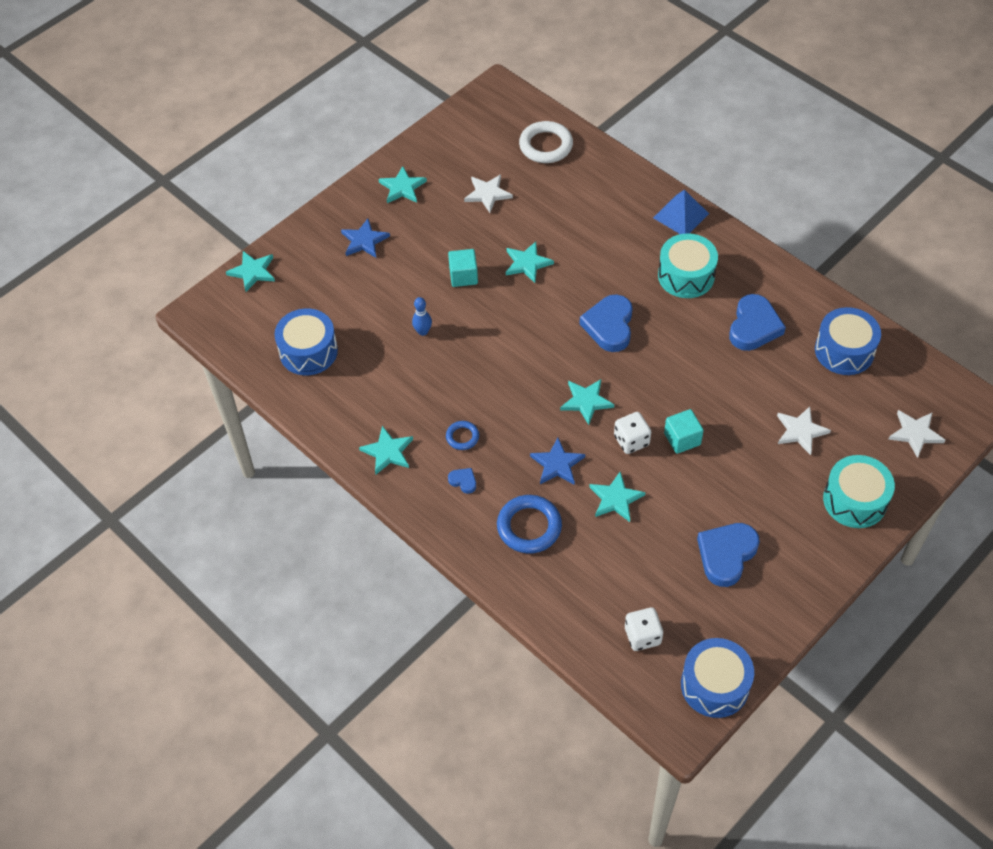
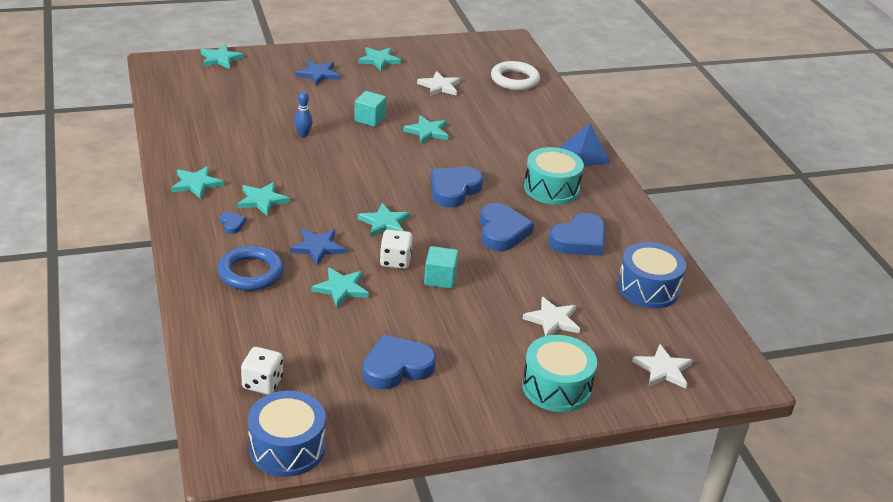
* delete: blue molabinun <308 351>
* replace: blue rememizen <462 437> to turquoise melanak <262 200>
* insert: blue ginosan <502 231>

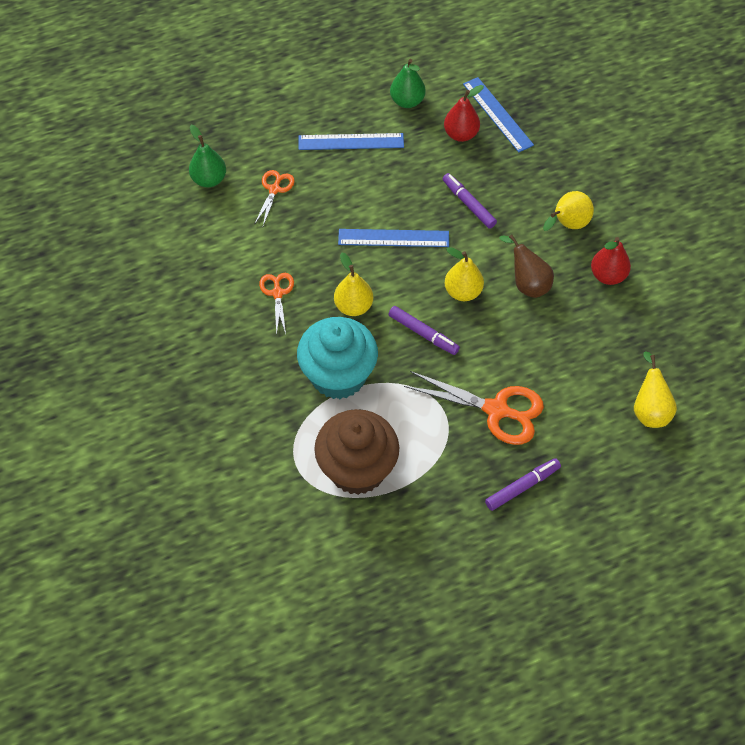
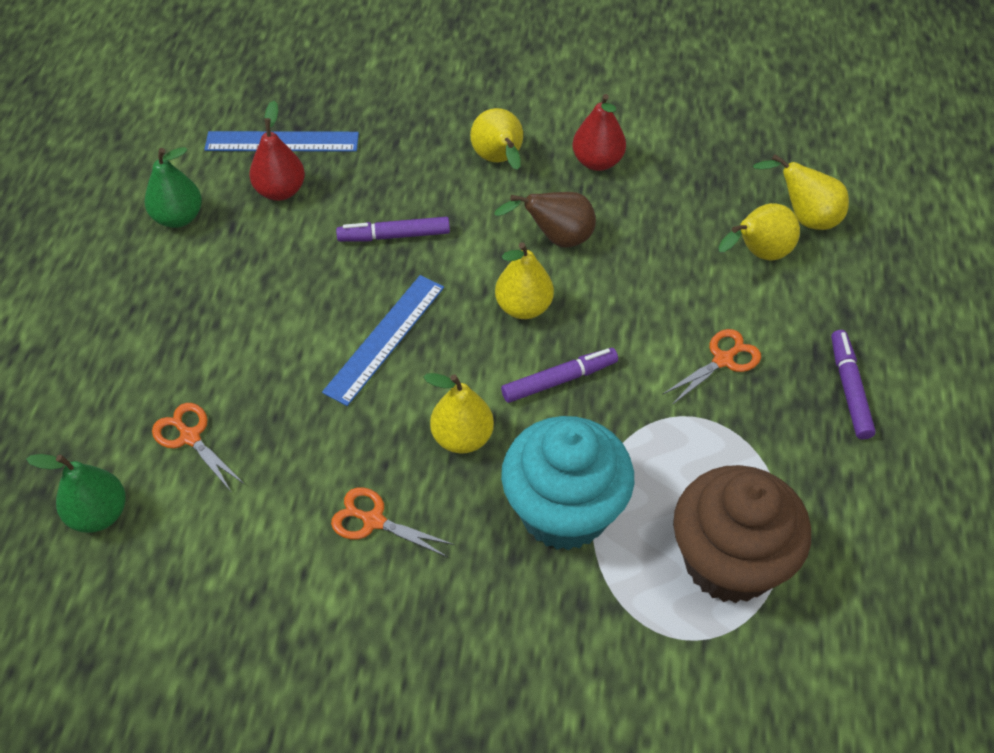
* delete: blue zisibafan <351 141>
* resize: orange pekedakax <496 410> = <723 360> x0.56
* insert: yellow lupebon <758 254>

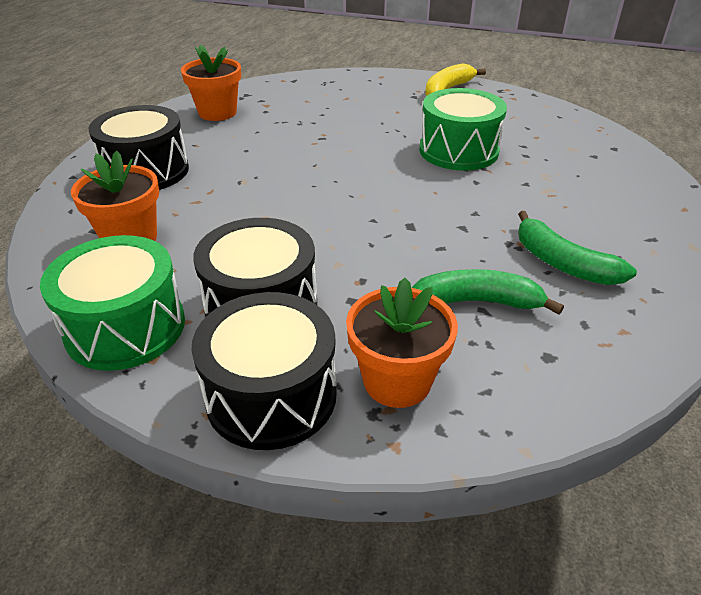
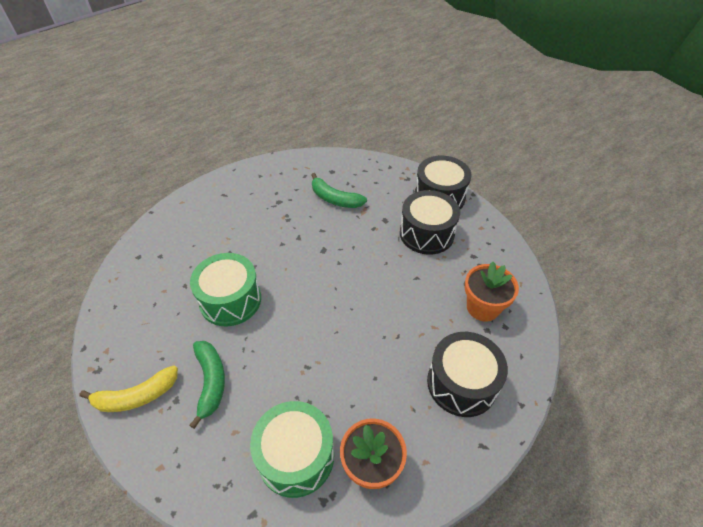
* move: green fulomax <562 263> to <211 382>
* move: green molabinun <125 327> to <296 456>
* delete: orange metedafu <397 381>

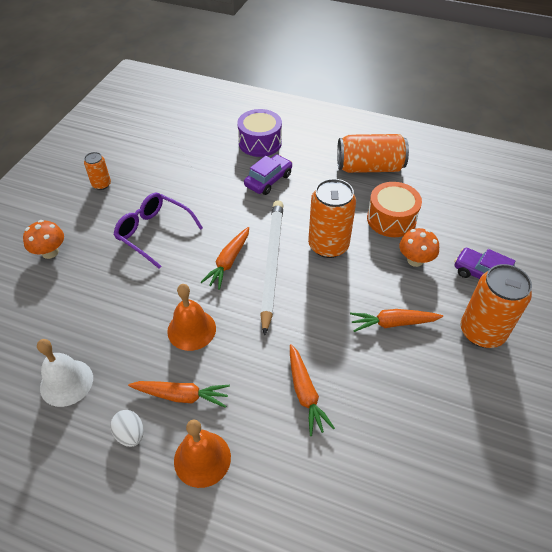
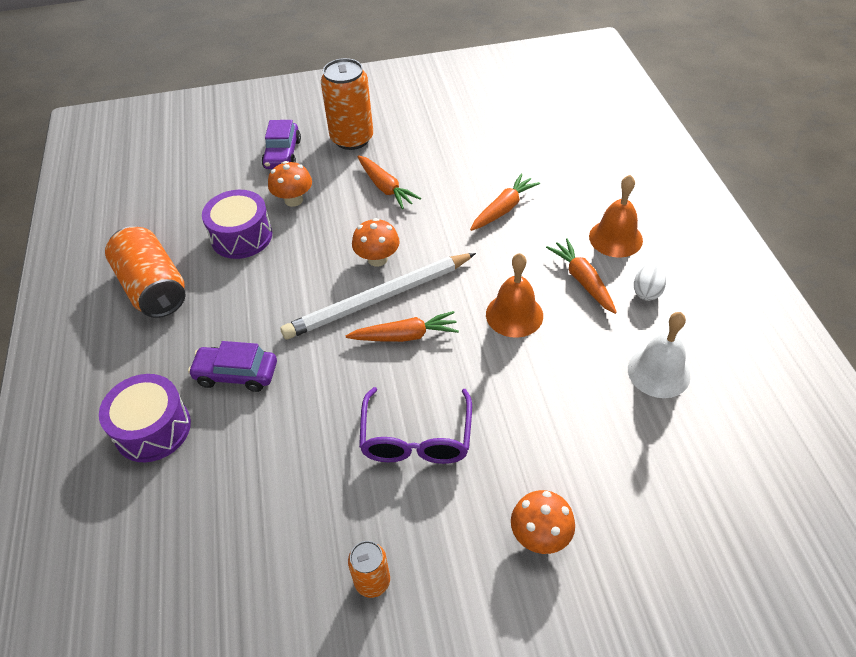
* delete: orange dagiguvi <328 245>
* recolor: orange molabinun <391 219> to purple molabinun <241 236>
* insert: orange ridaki <377 259>

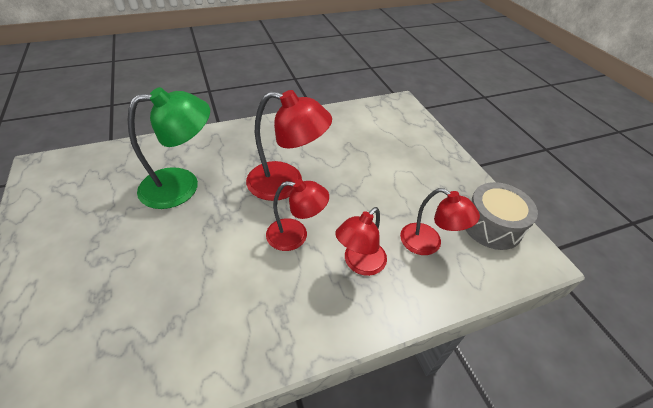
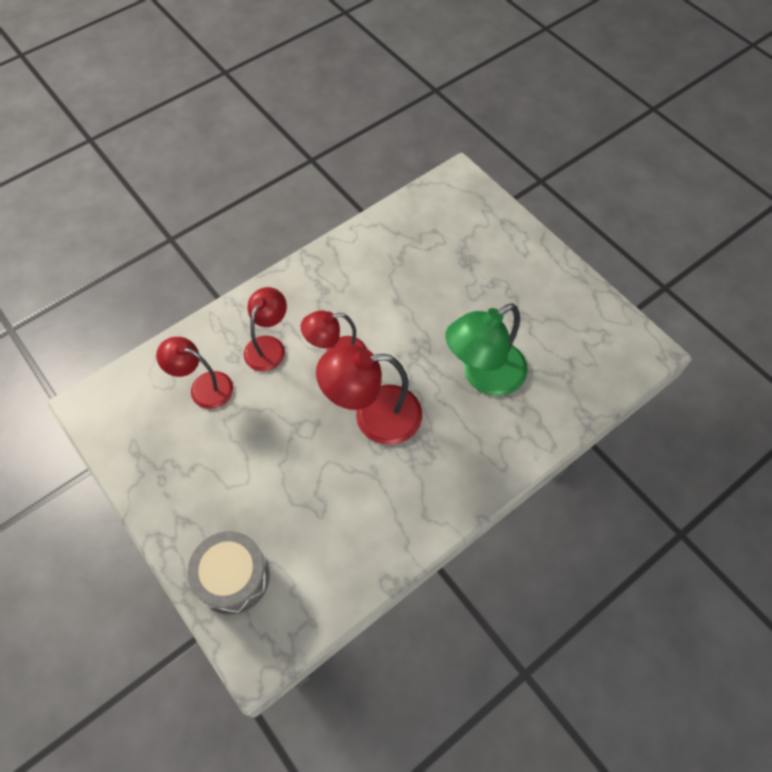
* move: grey molabinun <491 226> to <233 577>

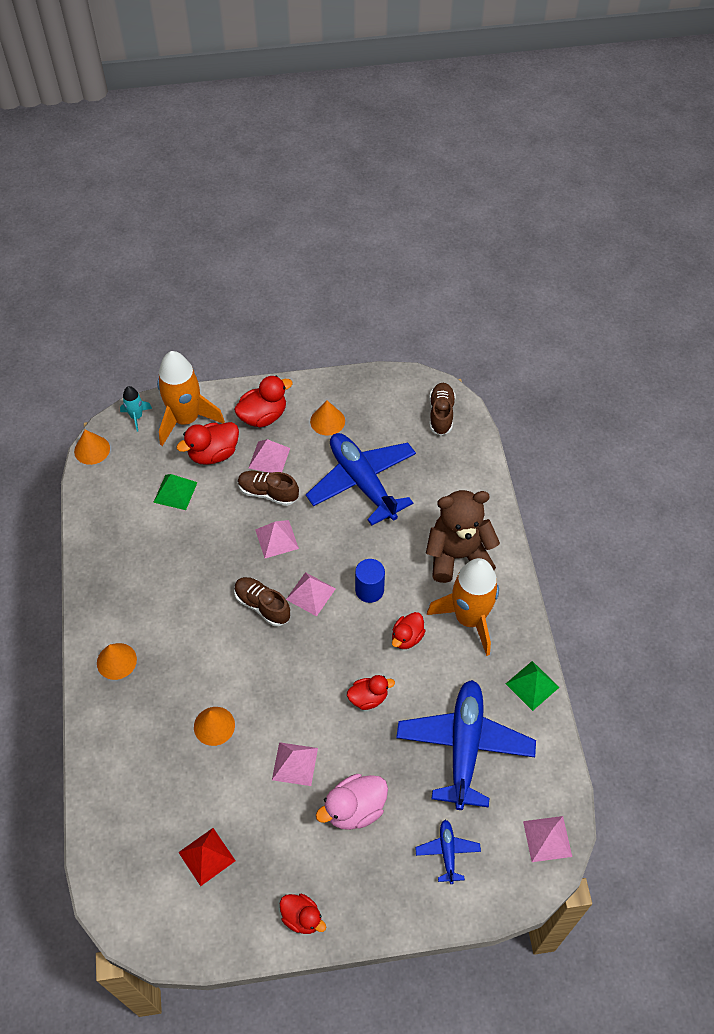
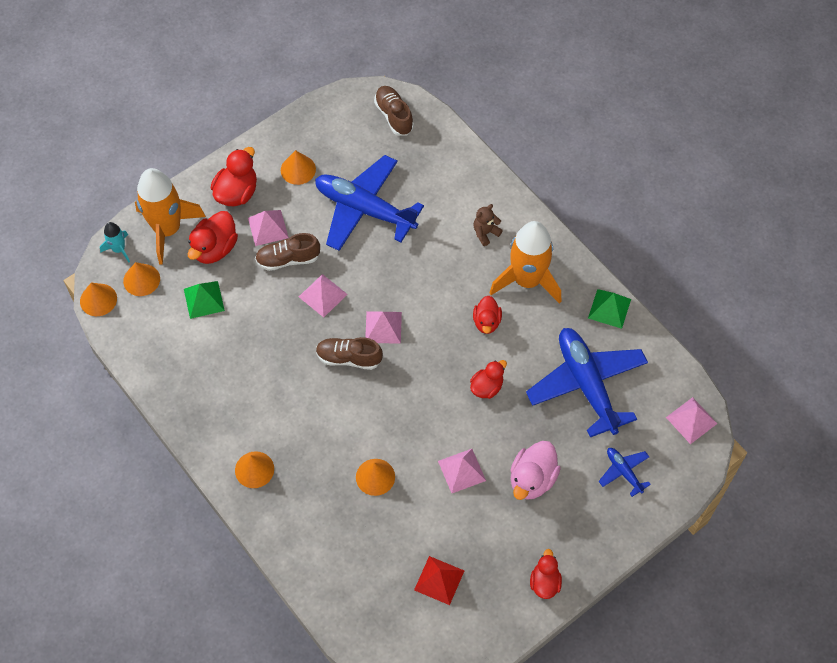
* resize: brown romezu <458 556> = <485 233> x0.44
* delete: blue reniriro <369 590>
* rotate: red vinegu <302 917> = <544 582> 90 degrees counterclockwise
* insert: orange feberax <141 280>

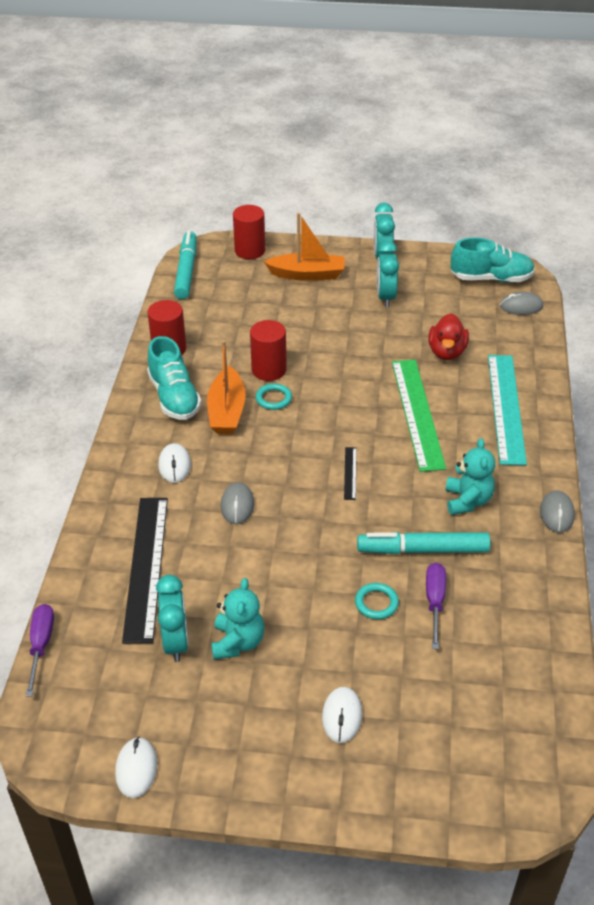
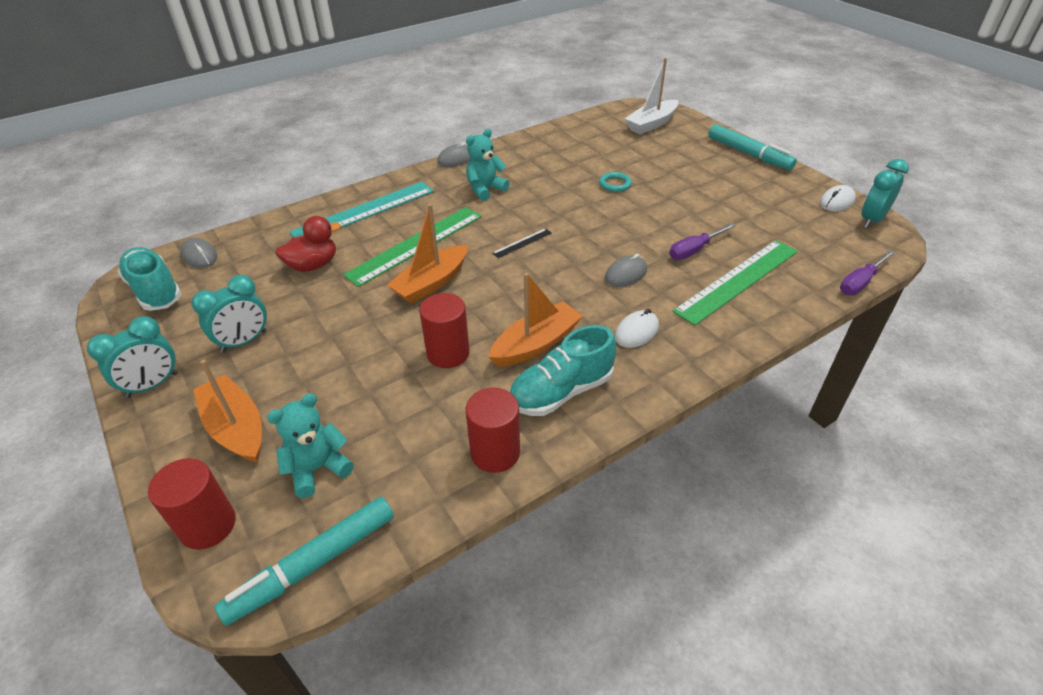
* rotate: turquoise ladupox <174 397> = <561 392> 150 degrees counterclockwise
* delete: turquoise rememizen <273 399>
* recolor: black zisibafan <146 567> to green zisibafan <737 280>
* move: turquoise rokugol <423 550> to <748 154>
* move: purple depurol <434 602> to <694 250>
* move: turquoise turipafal <176 642> to <871 220>
* move: turquoise romezu <238 642> to <318 469>
* delete: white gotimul <342 716>
* insert: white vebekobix <651 124>
* insert: orange vebekobix <431 283>

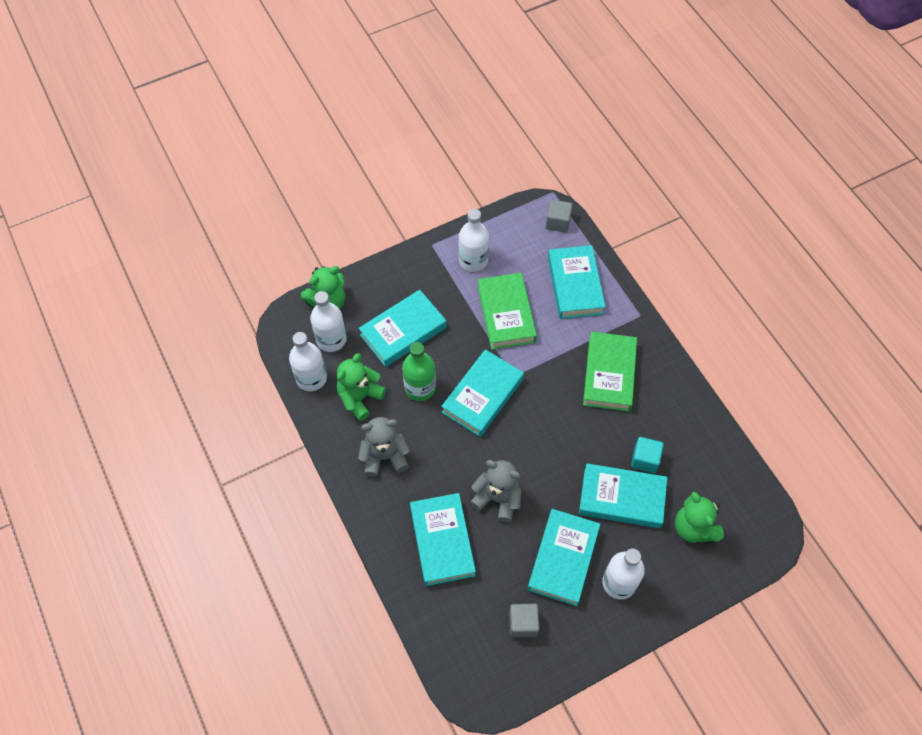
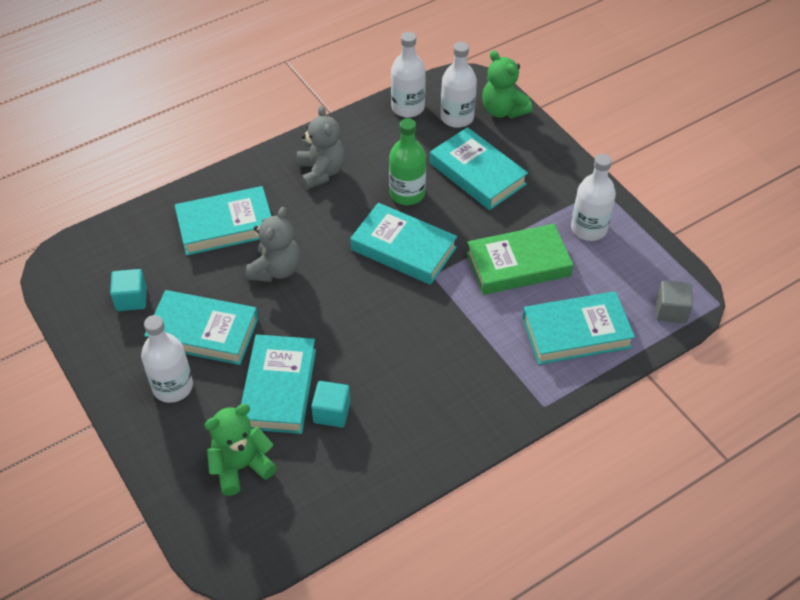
* delete: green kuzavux <609 374>
* delete: green romezu <360 398>
* recolor: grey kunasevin <523 623> to turquoise kunasevin <131 299>

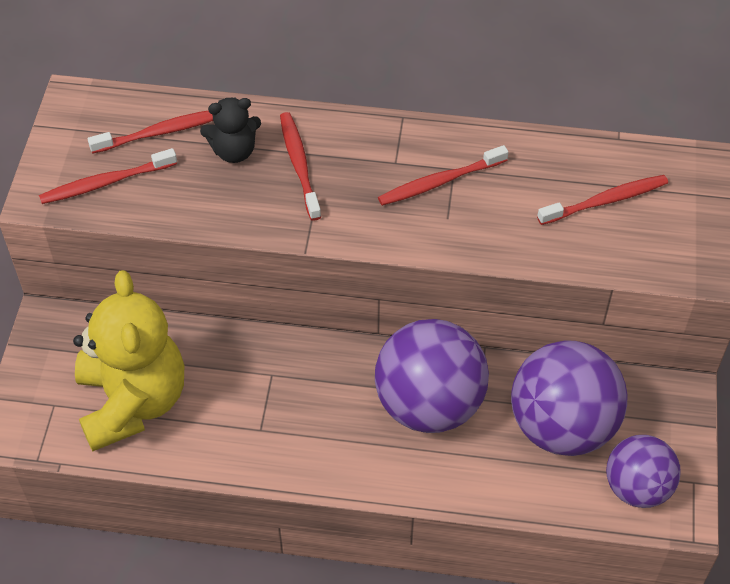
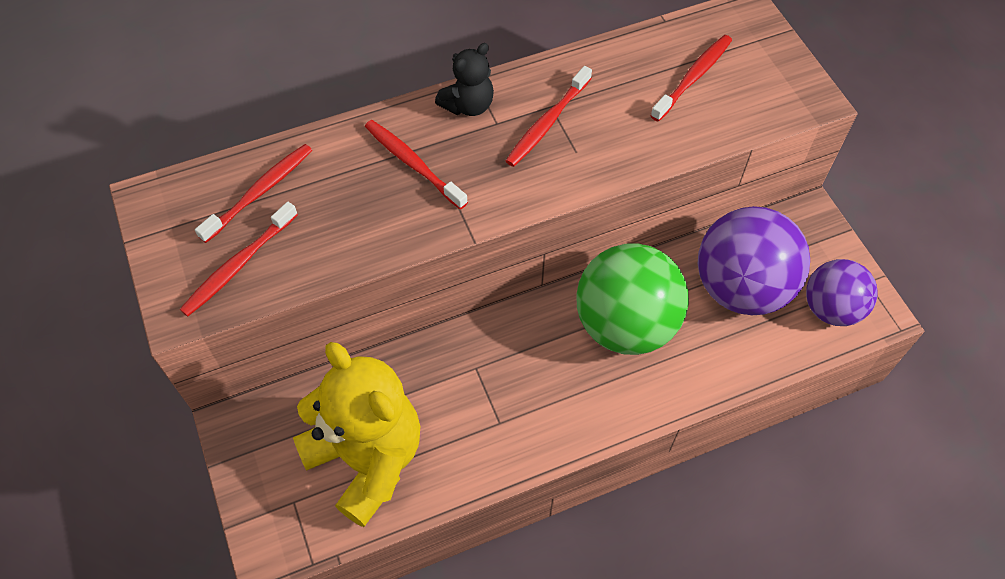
* move: black romezu <234 151> to <468 105>
* recolor: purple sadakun <429 404> to green sadakun <625 324>

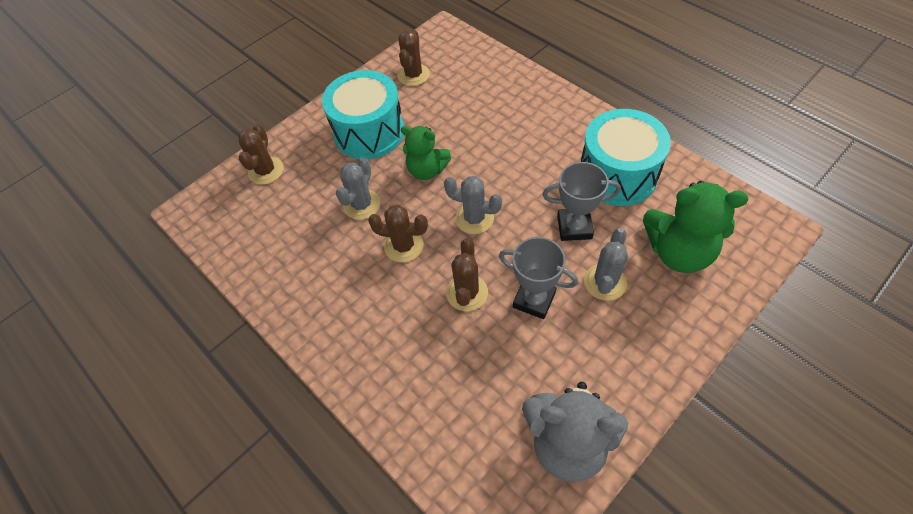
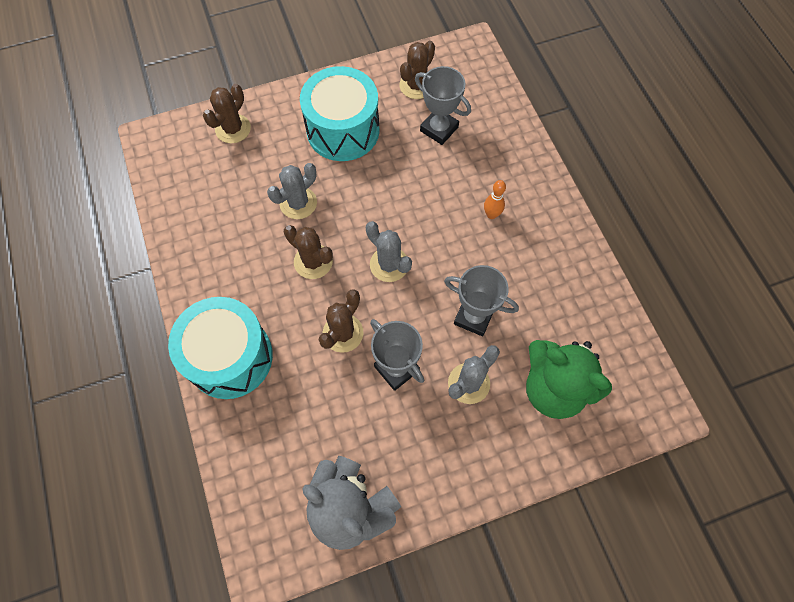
* move: turquoise molabinun <617 174> to <230 357>
* delete: green romezu <426 170>
* insert: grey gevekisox <439 129>
* insert: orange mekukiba <491 214>

